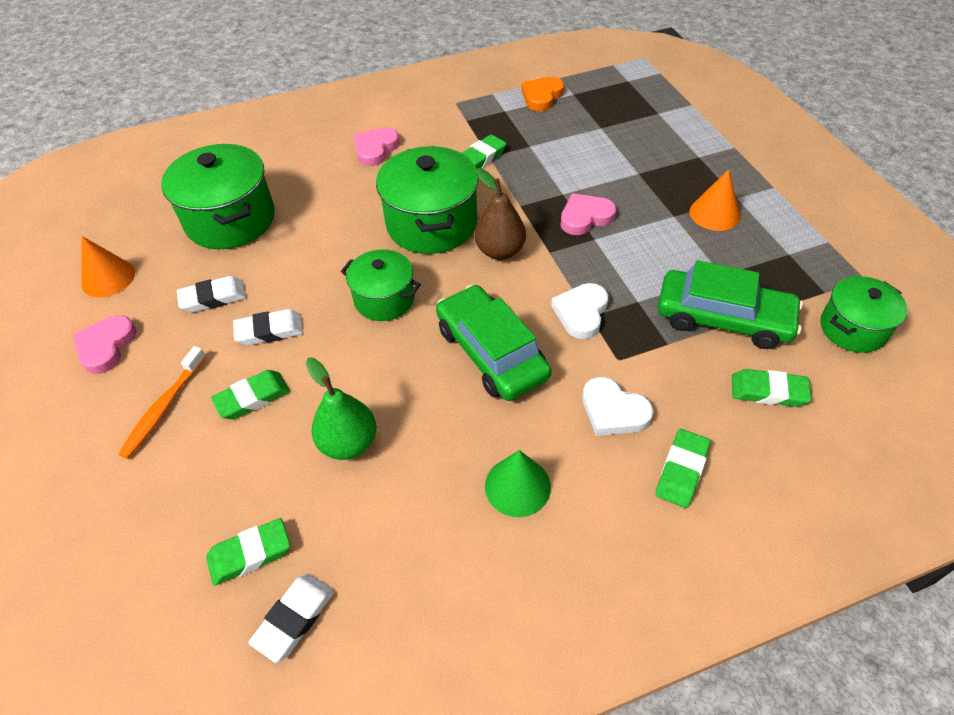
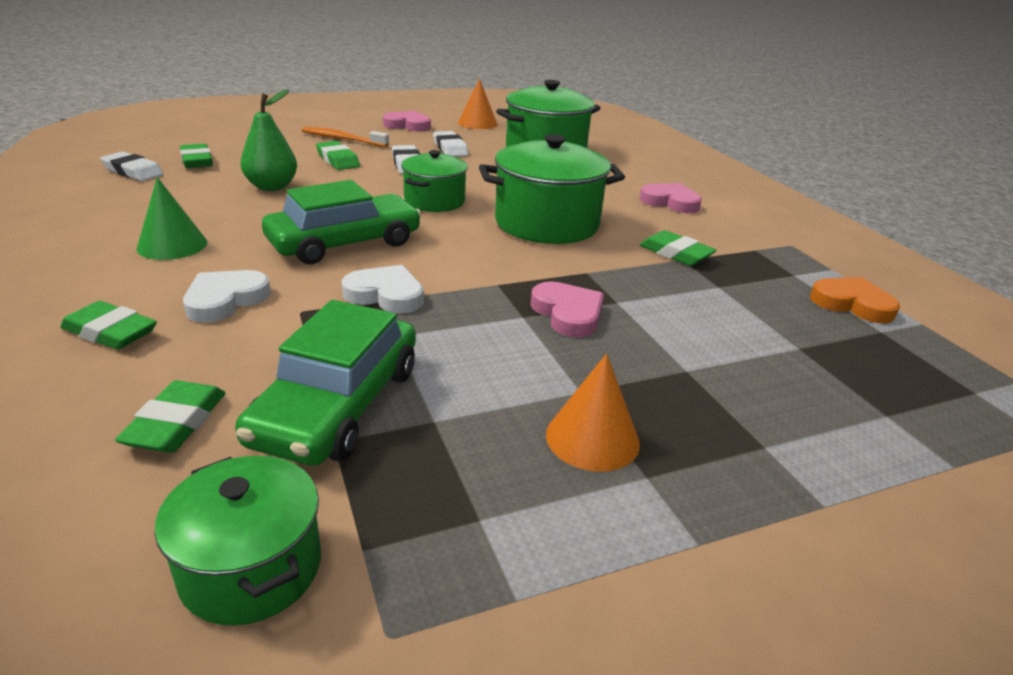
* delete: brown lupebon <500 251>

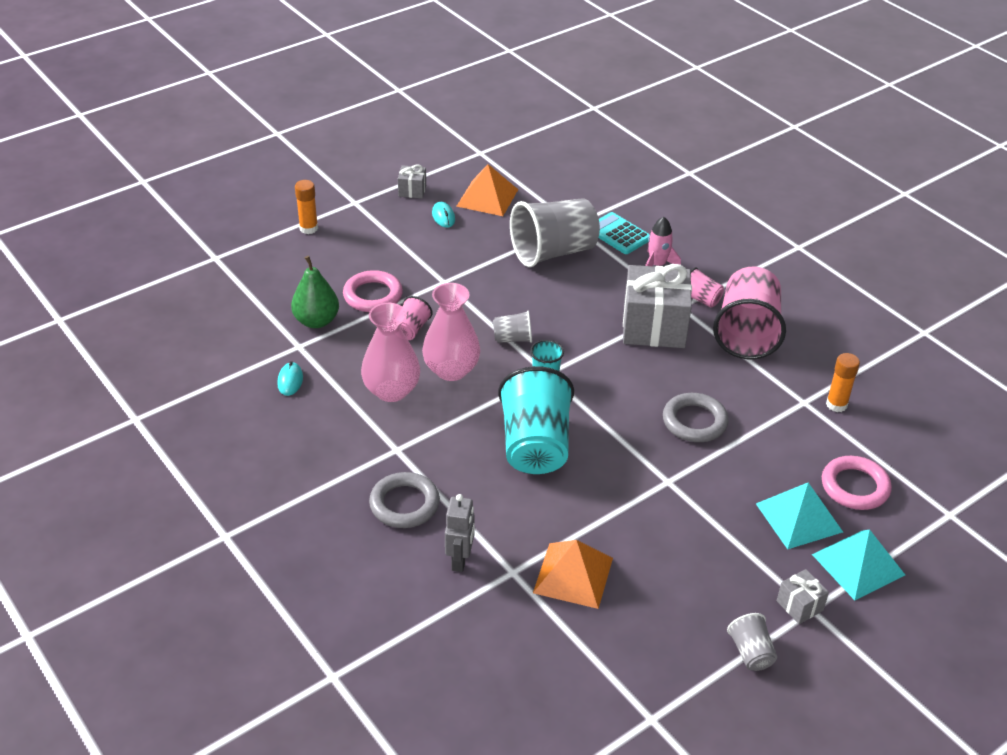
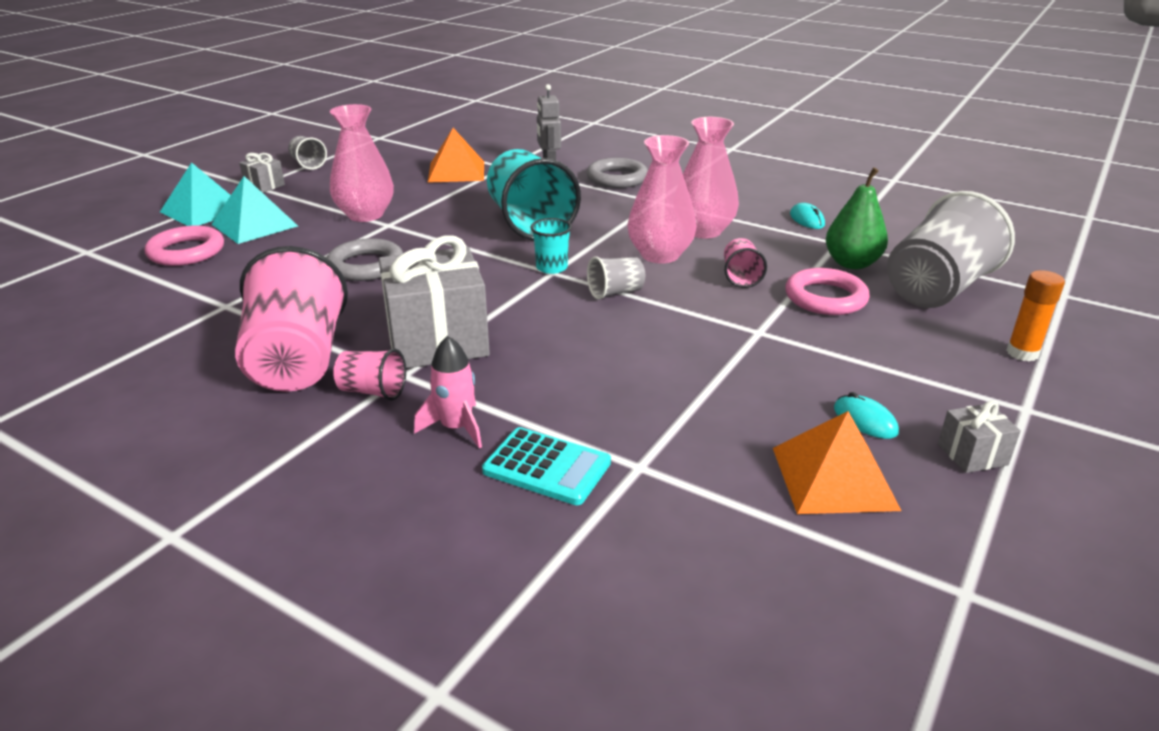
* move: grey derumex <553 252> to <937 289>
* delete: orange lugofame <836 404>
* insert: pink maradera <365 215>

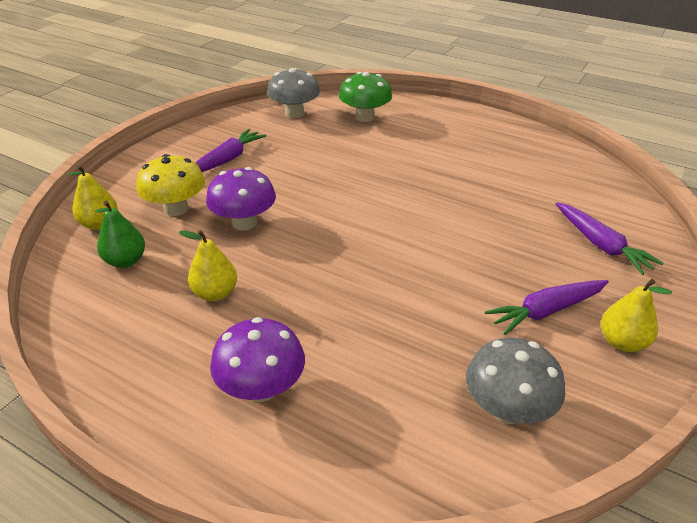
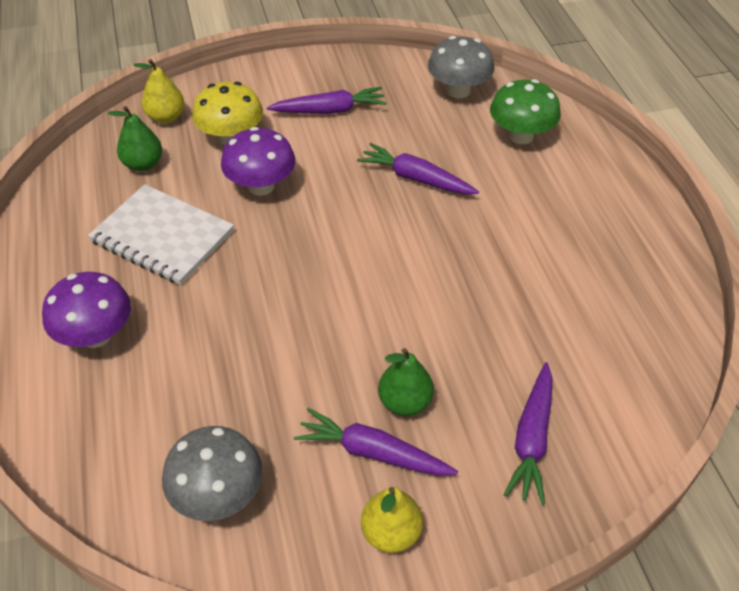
* replace: yellow lupebon <215 293> to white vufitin <162 236>
* insert: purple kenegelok <416 178>
* insert: green lupebon <405 402>

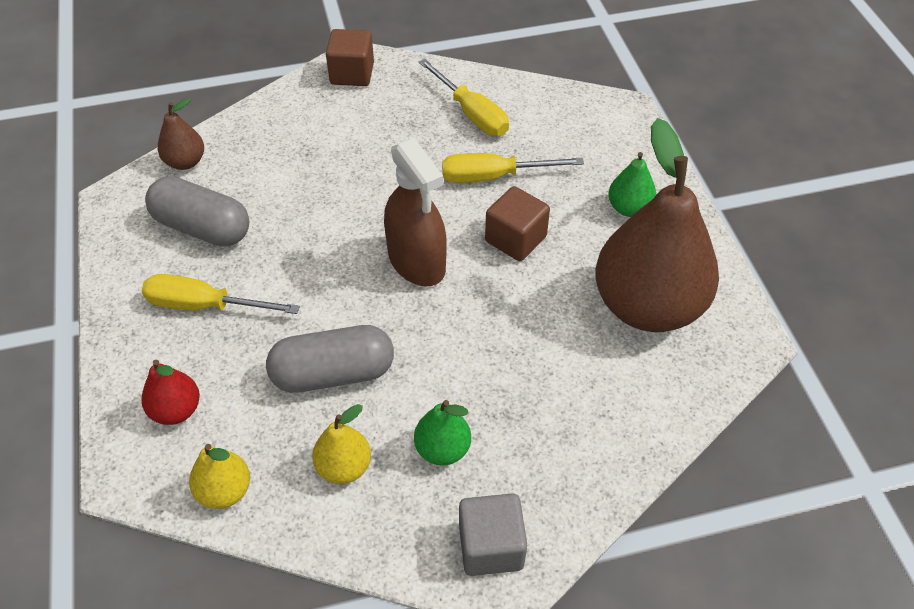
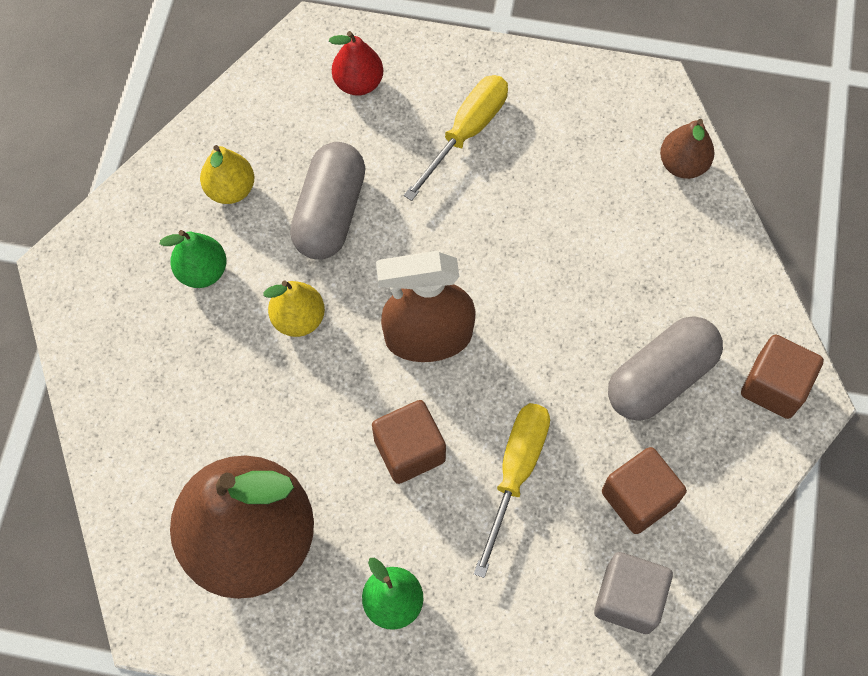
* replace: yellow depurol <471 113> to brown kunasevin <638 498>
* move: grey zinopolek <202 227> to <660 378>
* move: yellow lupebon <225 491> to <298 319>
* move: grey kunasevin <491 546> to <628 598>

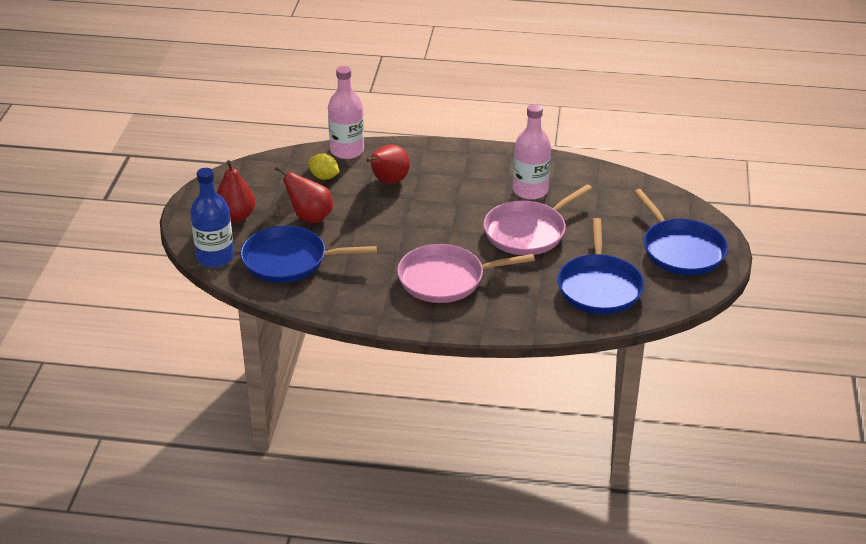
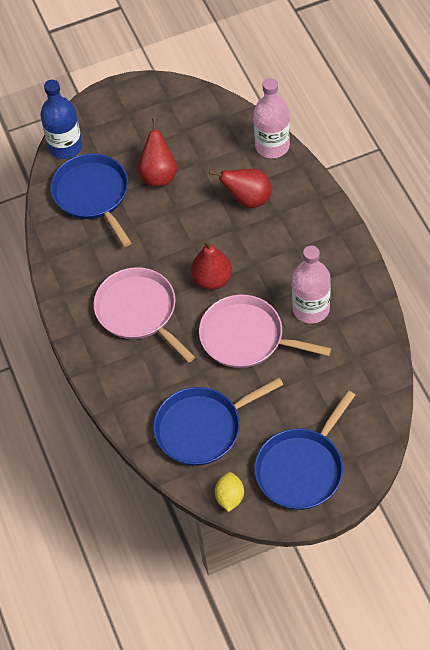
* move: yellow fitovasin <324 177> to <230 497>
* move: red lupebon <236 216> to <212 279>

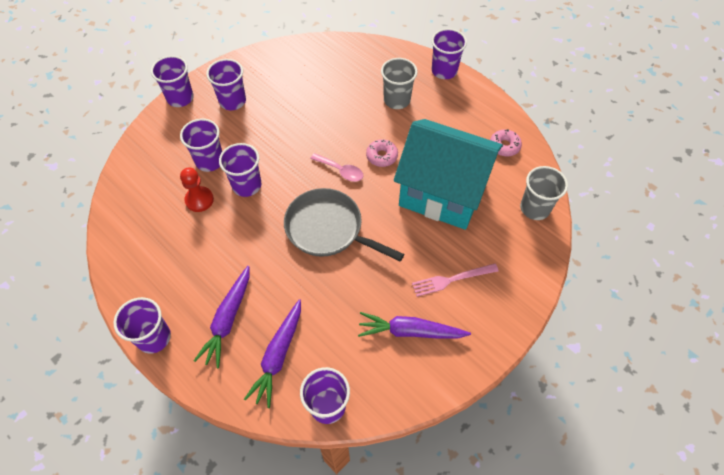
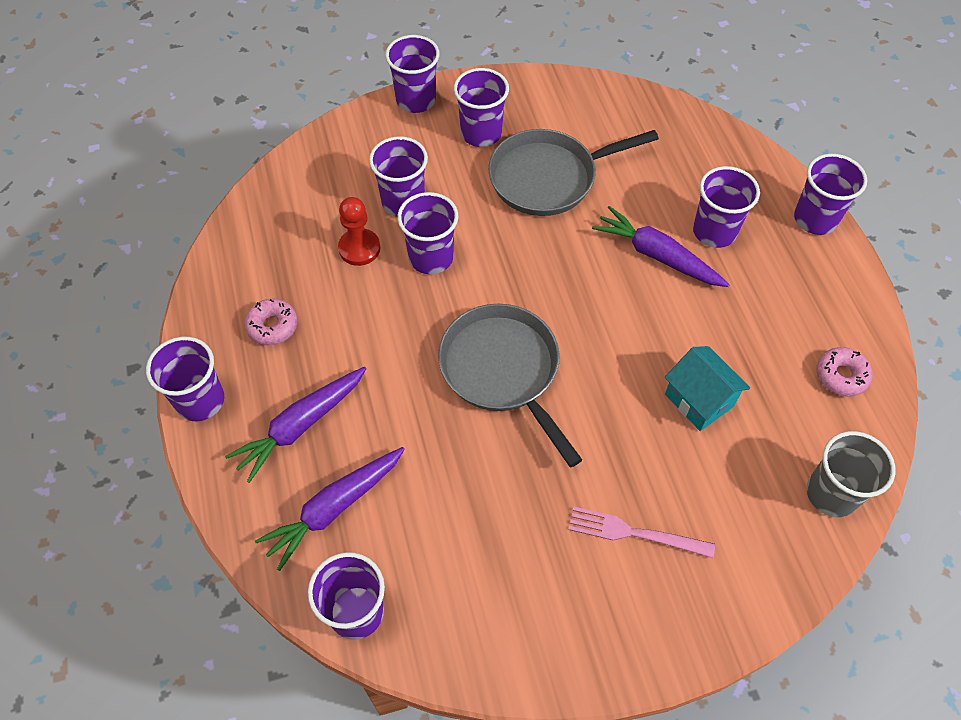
* recolor: grey derumex <397 100> to purple derumex <714 231>
* resize: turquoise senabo <442 193> = <699 400> x0.45
* move: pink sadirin <382 156> to <272 326>
* delete: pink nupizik <341 171>
* move: purple kenegelok <410 331> to <657 255>
* insert: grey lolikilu <548 177>

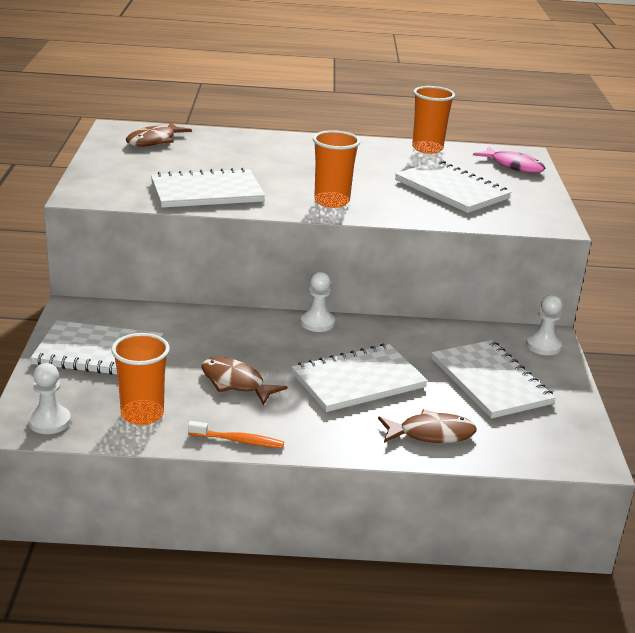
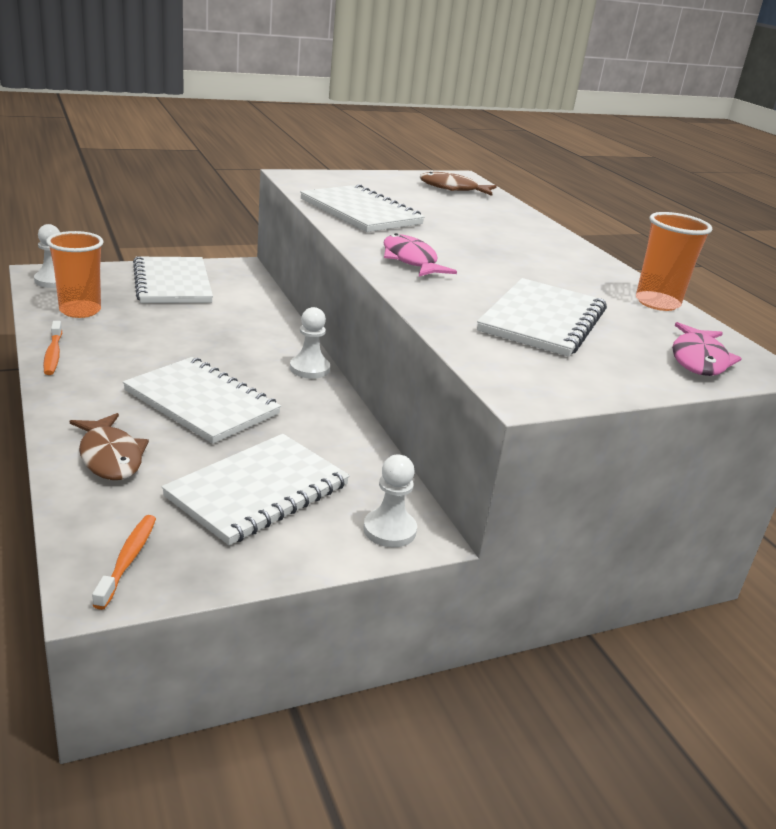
* replace: orange derumex <331 201> to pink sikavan <411 260>
* delete: brown sikavan <235 383>
* insert: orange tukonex <128 560>

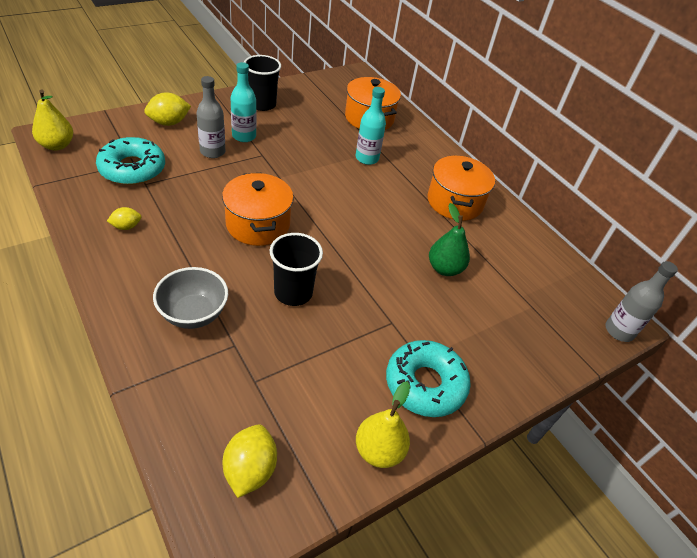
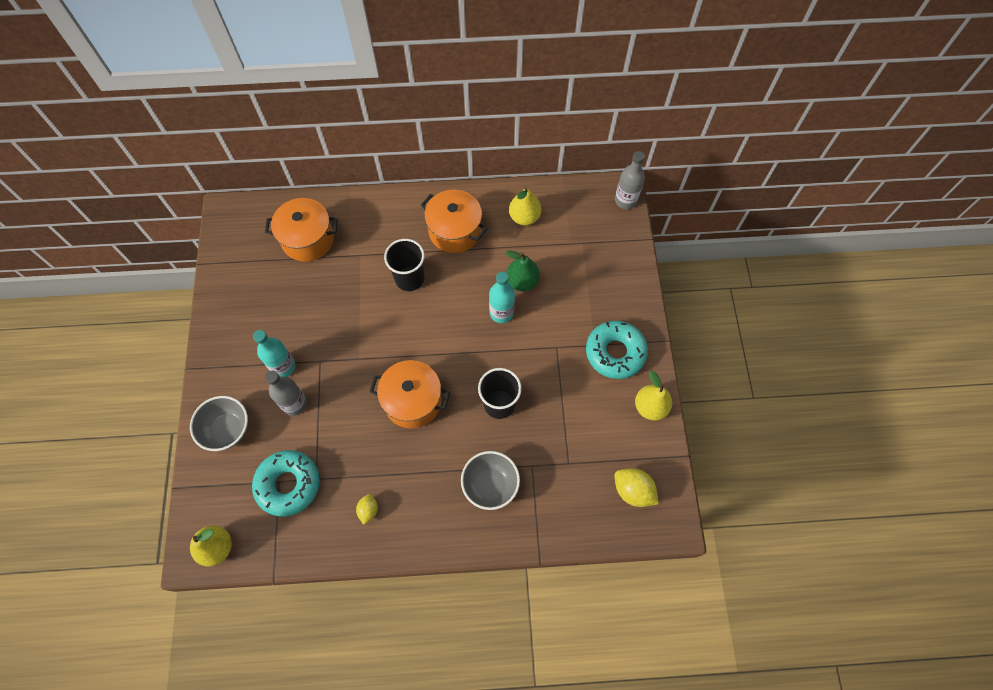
* move: black derumex <262 104> to <409 278>
* move: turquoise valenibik <367 158> to <501 313>
* replace: yellow fitovasin <169 123> to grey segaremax <227 430>
* insert: yellow lupebon <524 217>

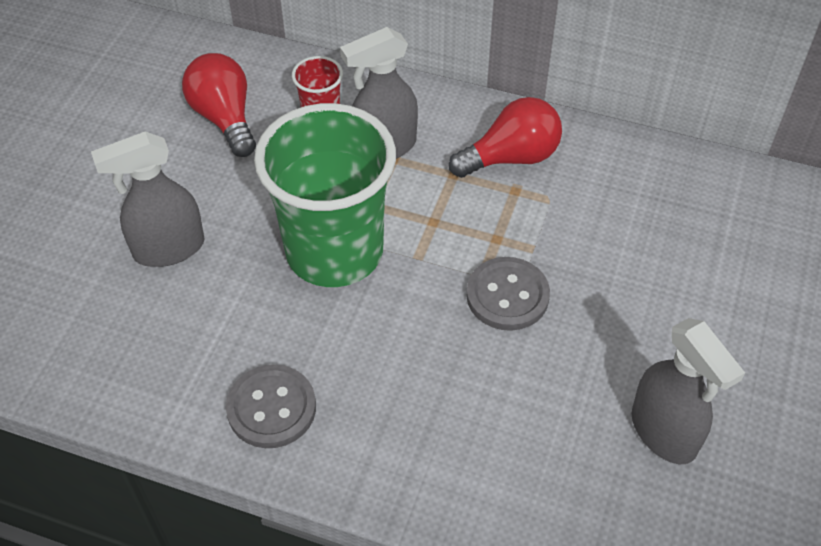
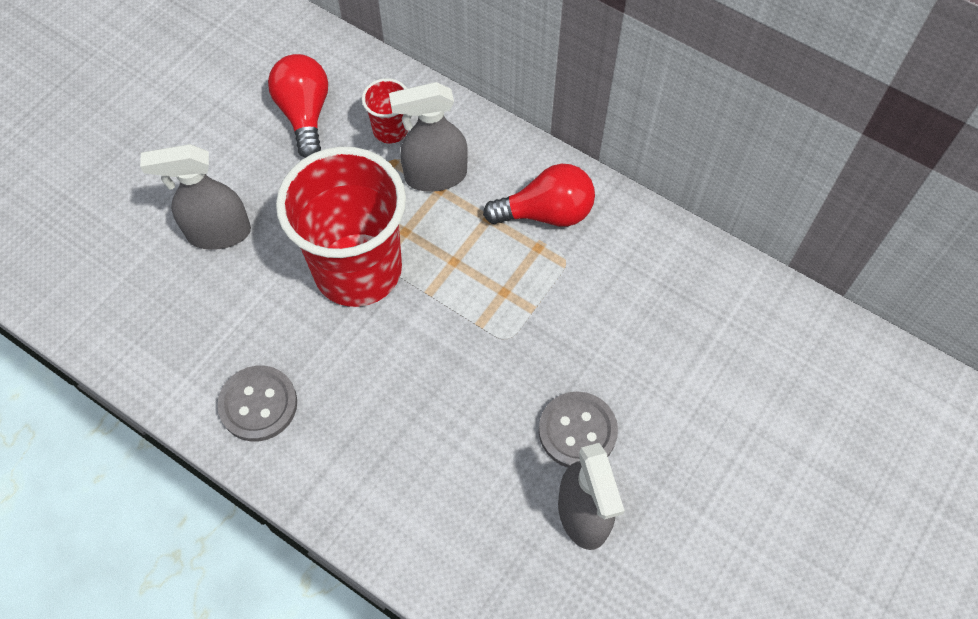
* recolor: green derumex <334 251> to red derumex <358 270>
* move: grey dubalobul <507 296> to <577 431>

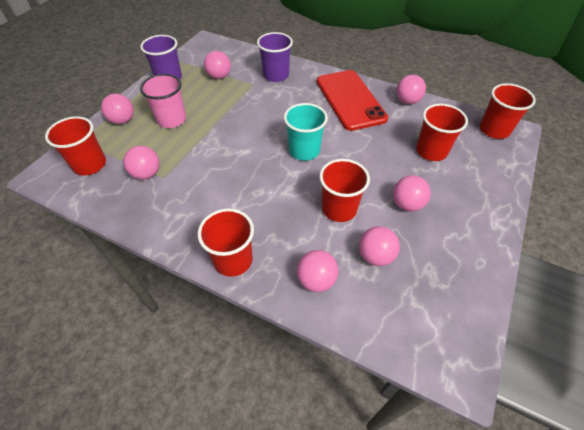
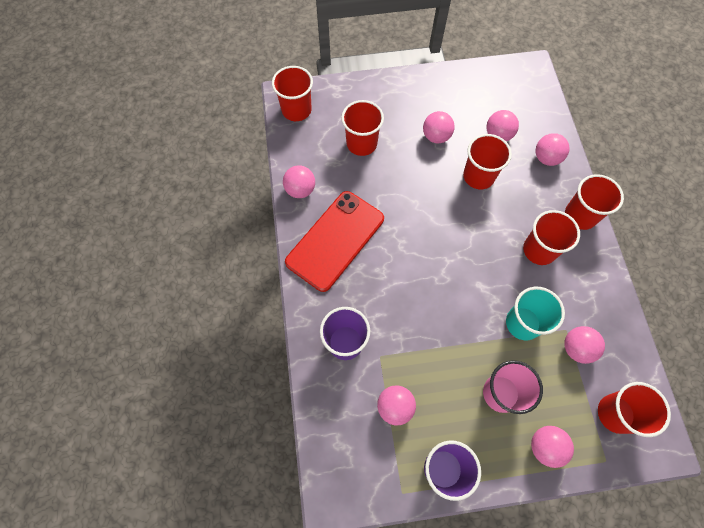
* move: turquoise derumex <304 150> to <523 323>
* insert: red derumex <539 250>

